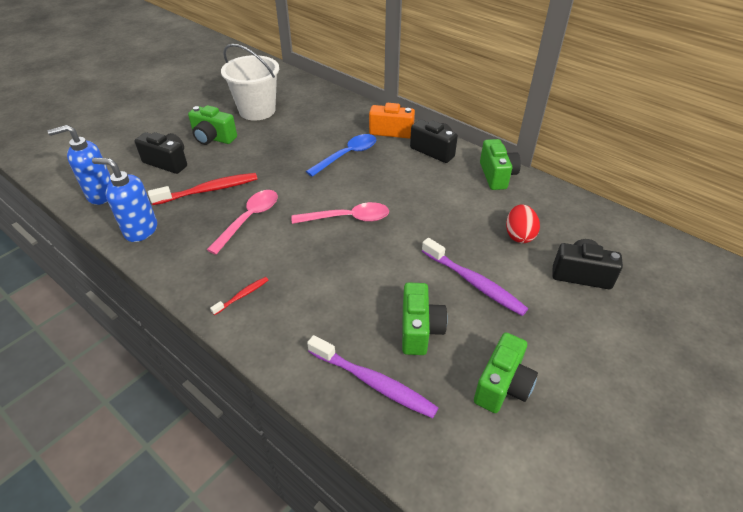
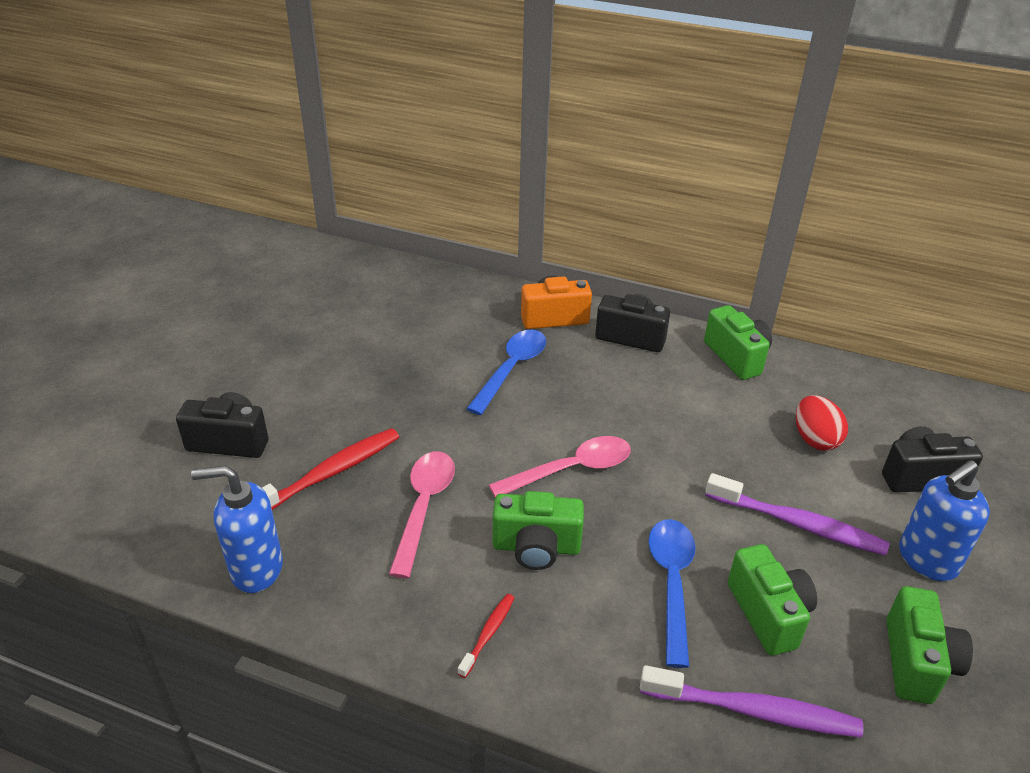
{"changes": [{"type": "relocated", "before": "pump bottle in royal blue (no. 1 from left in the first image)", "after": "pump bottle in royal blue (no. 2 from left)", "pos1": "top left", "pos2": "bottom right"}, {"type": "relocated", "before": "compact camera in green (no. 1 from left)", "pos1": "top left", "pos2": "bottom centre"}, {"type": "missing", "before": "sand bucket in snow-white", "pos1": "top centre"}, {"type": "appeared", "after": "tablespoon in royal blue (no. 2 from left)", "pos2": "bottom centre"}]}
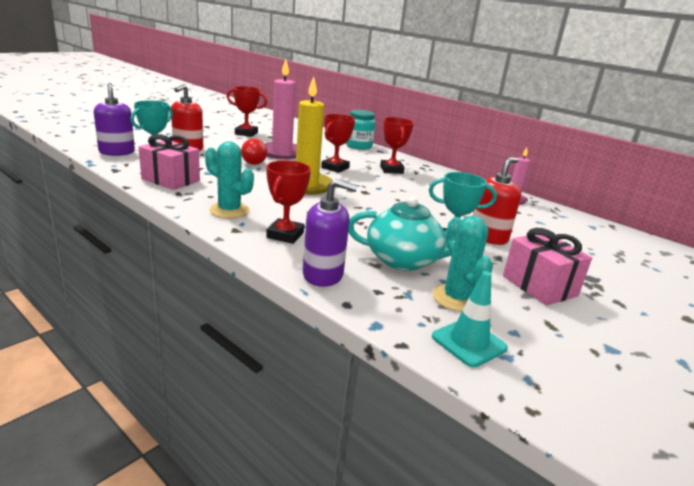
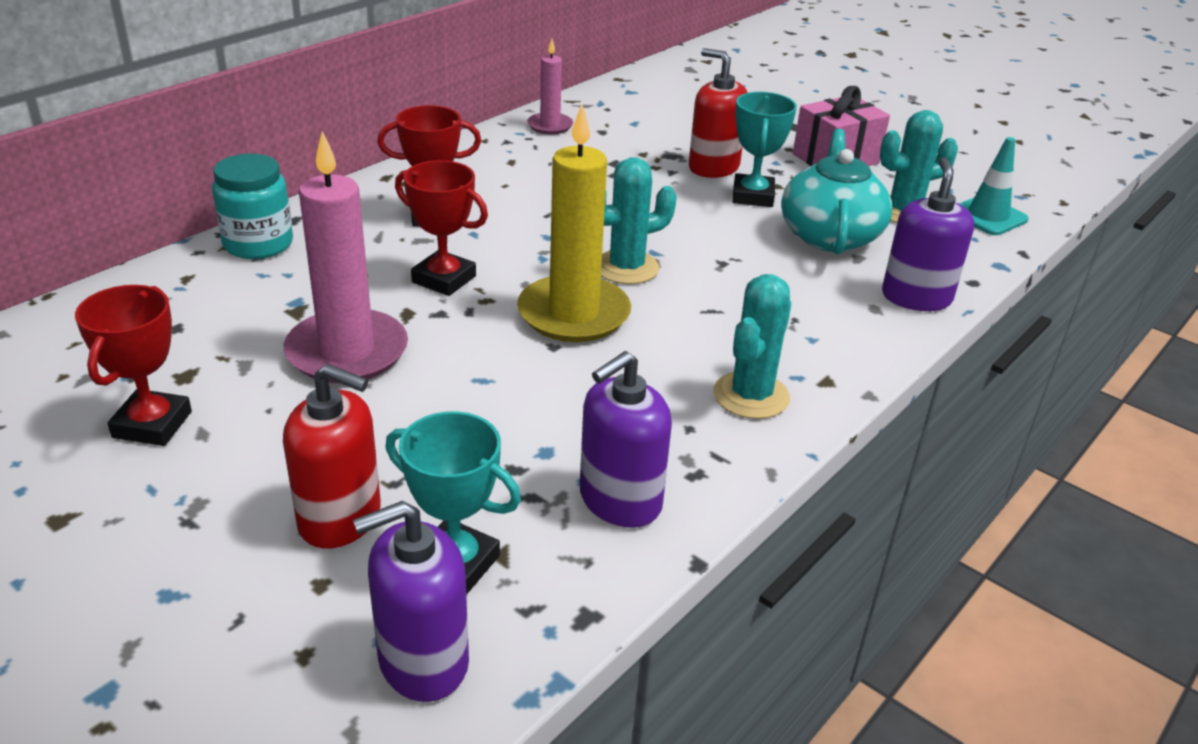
{"changes": [{"type": "exchanged", "before": "gift in rose-pink (no. 1 from left)", "after": "pump bottle in violet (no. 2 from left)", "pos1": "middle left", "pos2": "centre"}, {"type": "missing", "before": "bulb in red", "pos1": "top centre"}, {"type": "missing", "before": "prize cup in red (no. 2 from left)", "pos1": "centre"}, {"type": "appeared", "after": "prickly plant in teal (no. 1 from left)", "pos2": "top centre"}]}
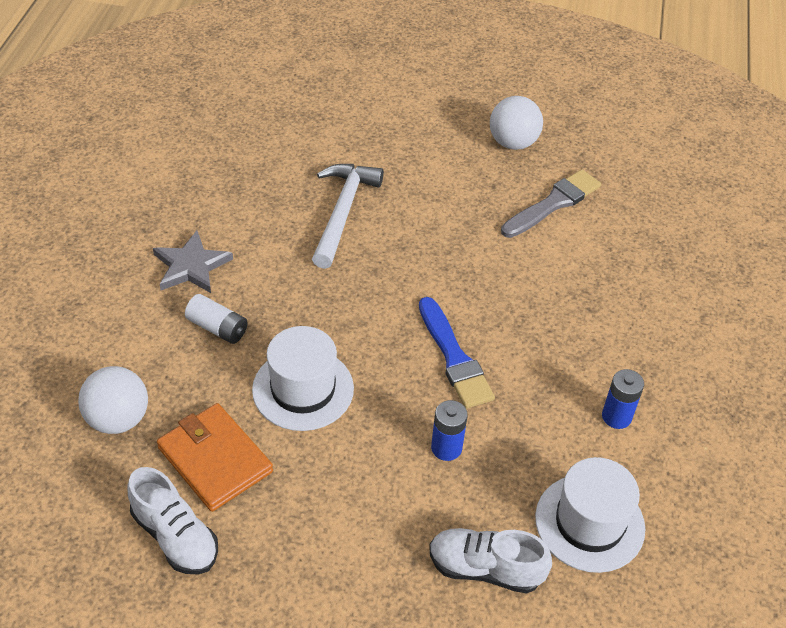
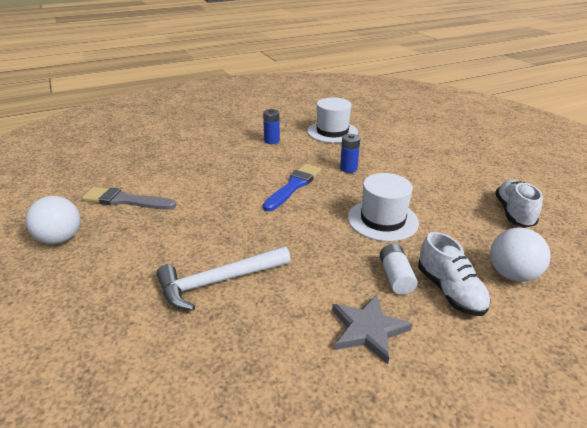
{"changes": [{"type": "missing", "before": "wallet in orange", "pos1": "bottom left"}, {"type": "relocated", "before": "shoe in snow-white (no. 2 from left in the first image)", "after": "shoe in snow-white (no. 1 from left)", "pos1": "bottom centre", "pos2": "middle right"}]}
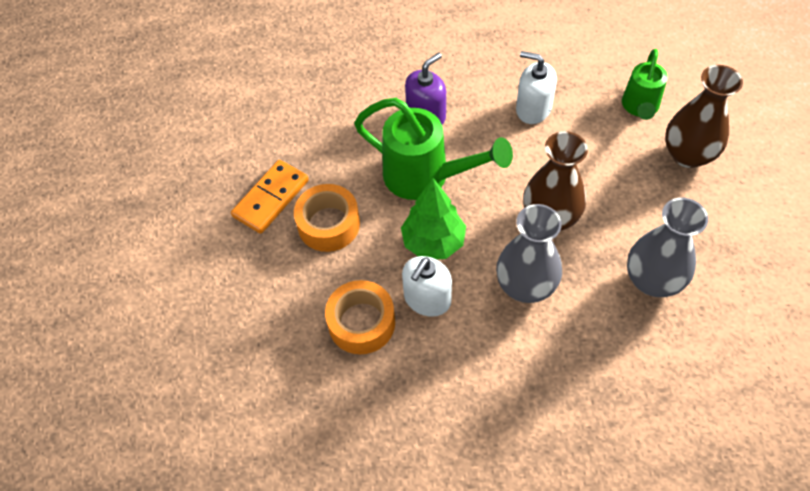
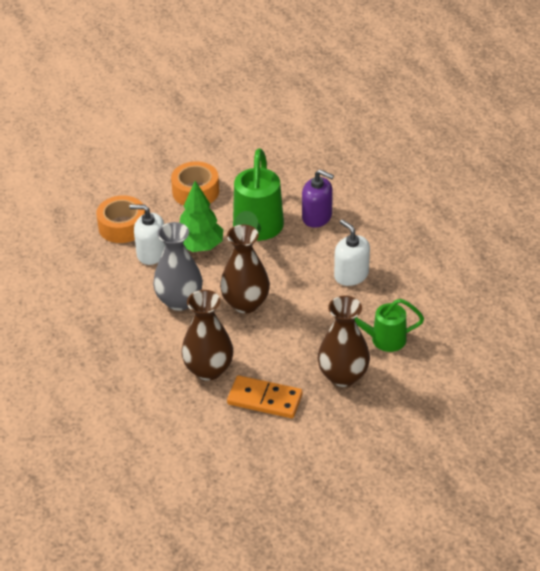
{"changes": [{"type": "relocated", "before": "domino piece in orange", "pos1": "centre", "pos2": "bottom centre"}, {"type": "spun", "before": "pump bottle in snow-white (no. 2 from left)", "pos1": "top centre", "pos2": "centre", "turn": -45}, {"type": "colour", "before": "flower vase in grey (no. 2 from left)", "after": "flower vase in brown (no. 1 from left)", "pos1": "middle right", "pos2": "centre"}]}
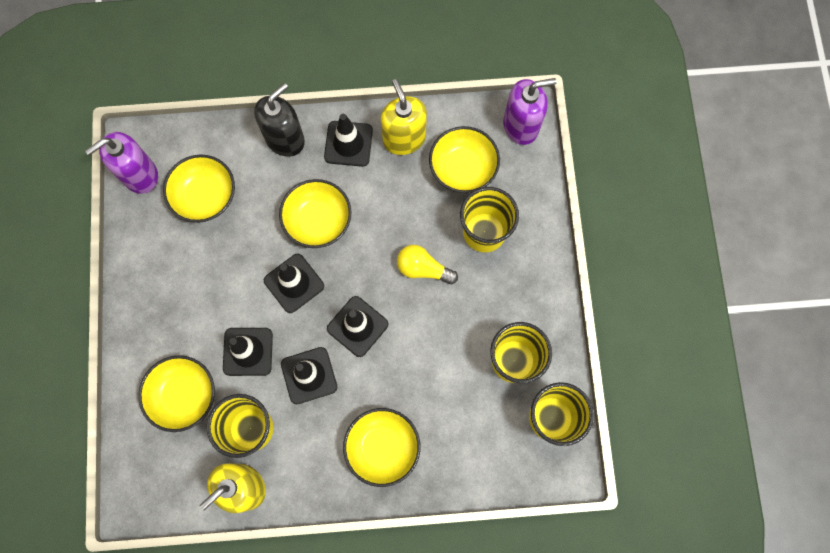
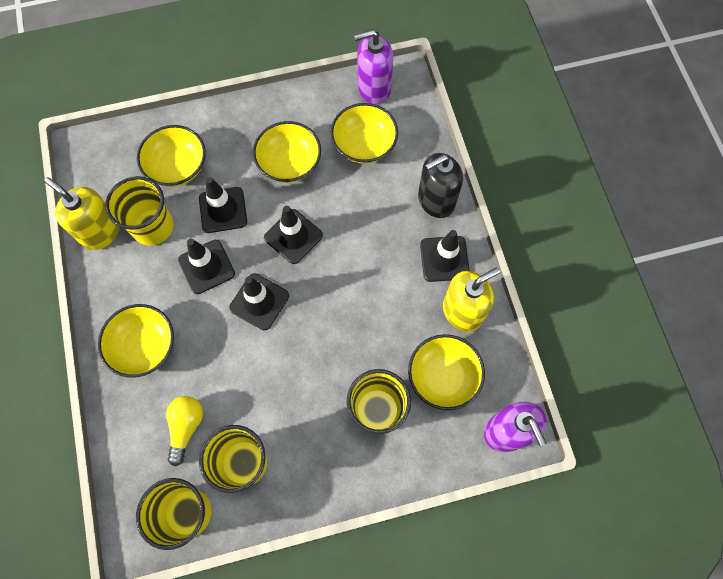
{"changes": [{"type": "spun", "before": "pump bottle in violet (no. 1 from left)", "pos1": "top left", "pos2": "top centre", "turn": -60}, {"type": "spun", "before": "pump bottle in jet-black", "pos1": "top centre", "pos2": "top centre", "turn": 120}, {"type": "relocated", "before": "bowl in bright yellow (no. 3 from left)", "pos1": "centre", "pos2": "top centre"}, {"type": "relocated", "before": "bulb in bright yellow", "pos1": "centre", "pos2": "bottom left"}]}
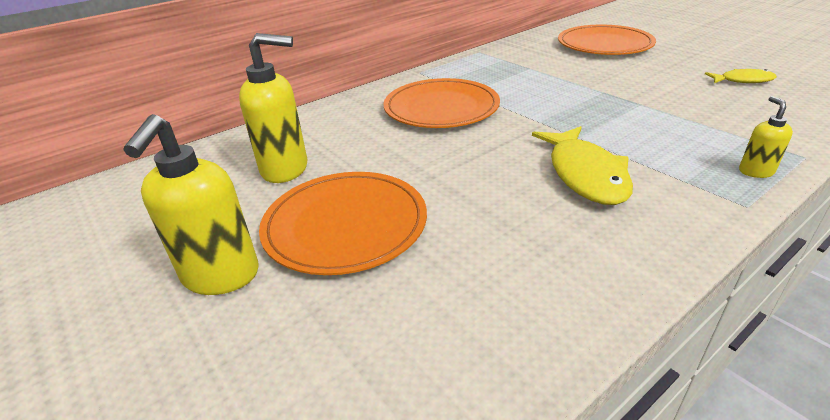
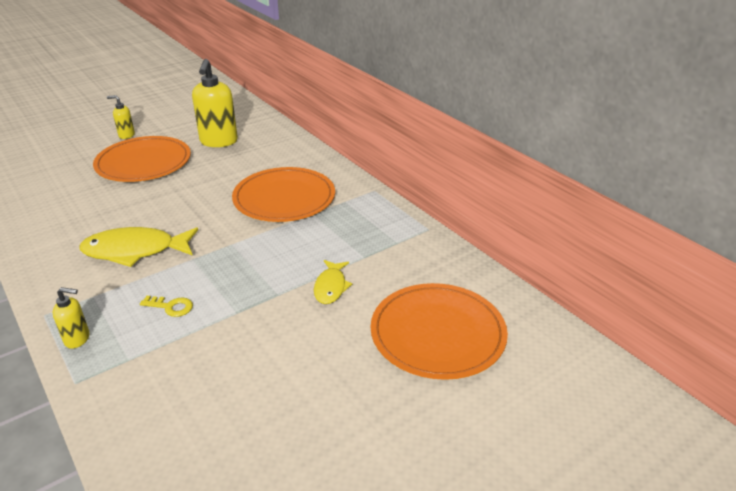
{"changes": [{"type": "size", "before": "pump bottle in bright yellow (no. 1 from left in the first image)", "pos1": "middle left", "pos2": "top left", "scale": 0.51}, {"type": "relocated", "before": "fish figure in bright yellow (no. 2 from left)", "pos1": "top right", "pos2": "centre"}, {"type": "appeared", "after": "door key in bright yellow", "pos2": "middle left"}]}
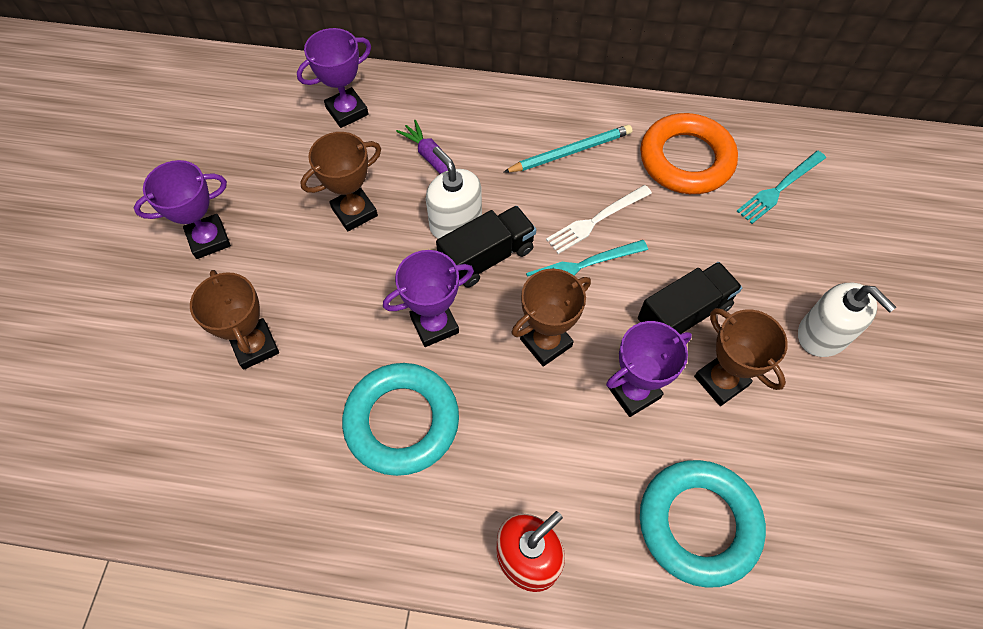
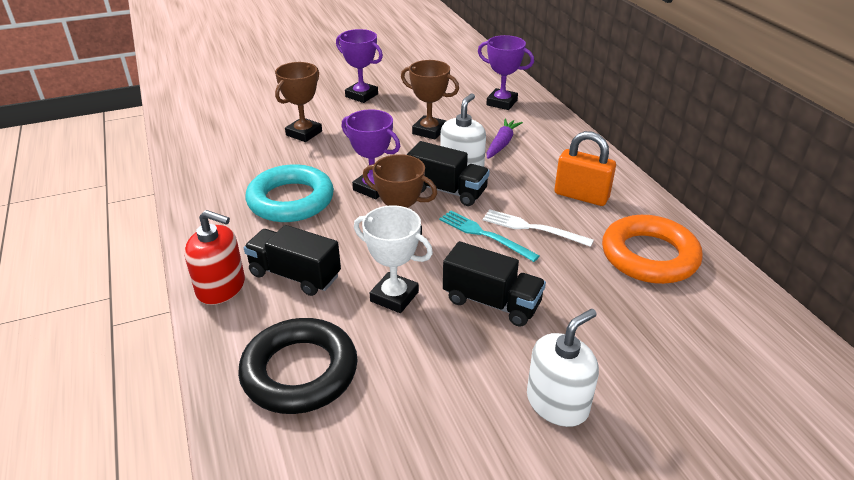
{"changes": [{"type": "exchanged", "before": "lead pencil in teal", "after": "lock in orange", "pos1": "top centre", "pos2": "middle right"}, {"type": "colour", "before": "prize cup in violet (no. 4 from left)", "after": "prize cup in snow-white", "pos1": "centre", "pos2": "centre"}, {"type": "colour", "before": "ring in teal (no. 2 from left)", "after": "ring in jet-black", "pos1": "bottom right", "pos2": "bottom centre"}, {"type": "missing", "before": "prize cup in brown (no. 4 from left)", "pos1": "middle right"}, {"type": "missing", "before": "table fork in teal (no. 2 from left)", "pos1": "top right"}, {"type": "spun", "before": "pump bottle in snow-white (no. 2 from left)", "pos1": "middle right", "pos2": "bottom centre", "turn": -150}, {"type": "appeared", "after": "truck in jet-black (no. 1 from left)", "pos2": "centre"}]}
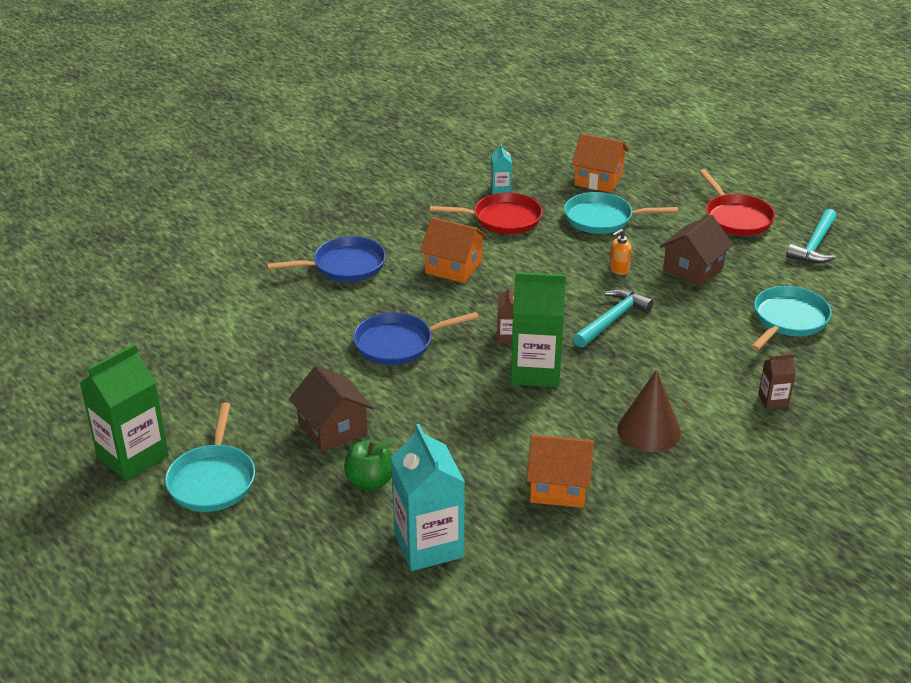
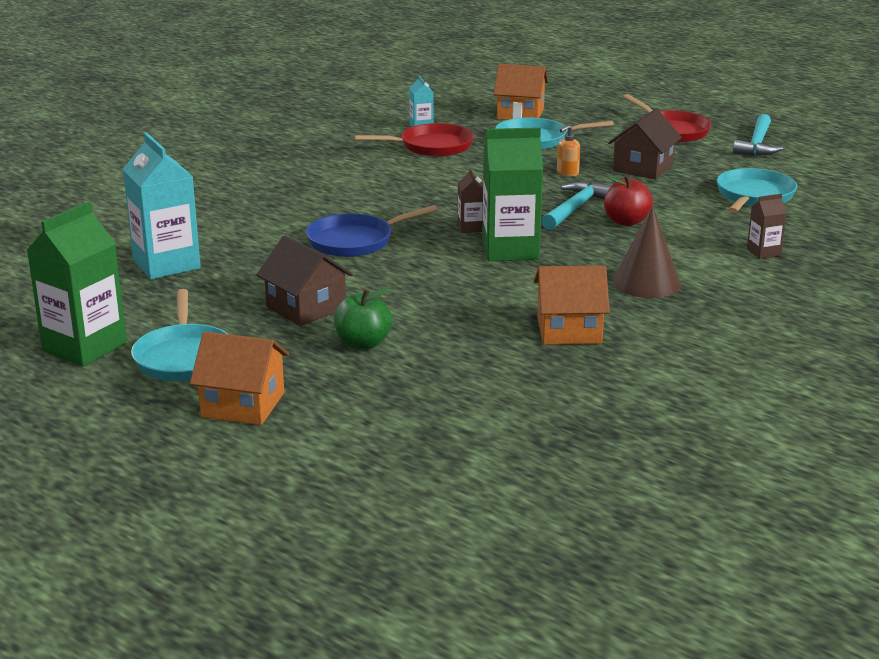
{"changes": [{"type": "missing", "before": "pan in royal blue (no. 1 from left)", "pos1": "centre"}, {"type": "relocated", "before": "milk carton in teal (no. 1 from left)", "pos1": "bottom centre", "pos2": "top left"}, {"type": "relocated", "before": "house in orange (no. 1 from left)", "pos1": "centre", "pos2": "middle left"}, {"type": "appeared", "after": "toy apple in red", "pos2": "top right"}]}
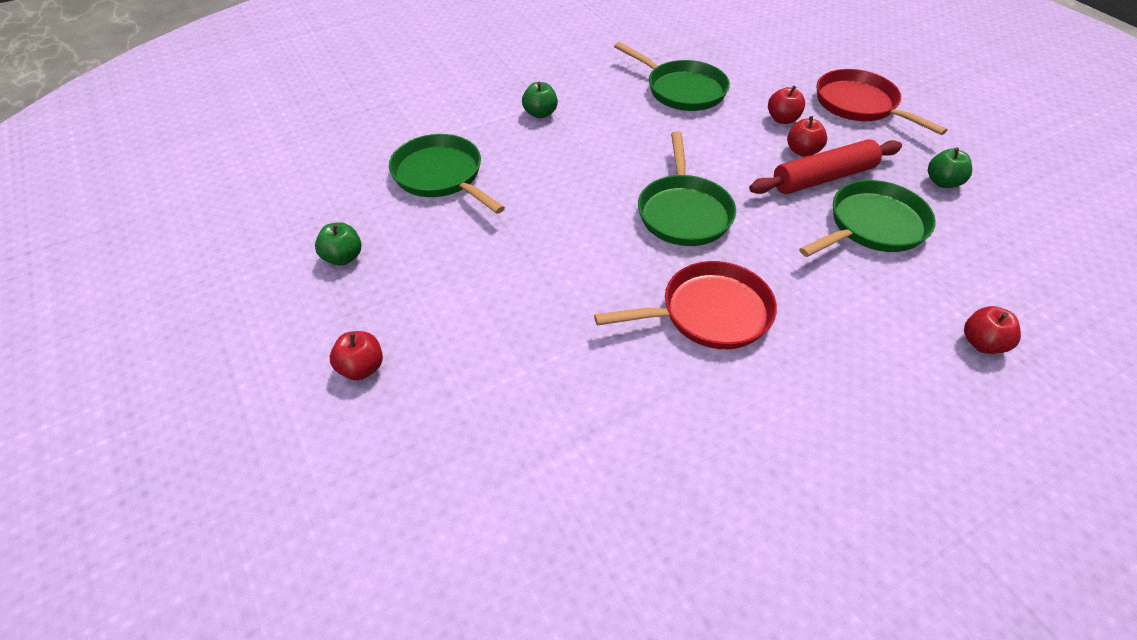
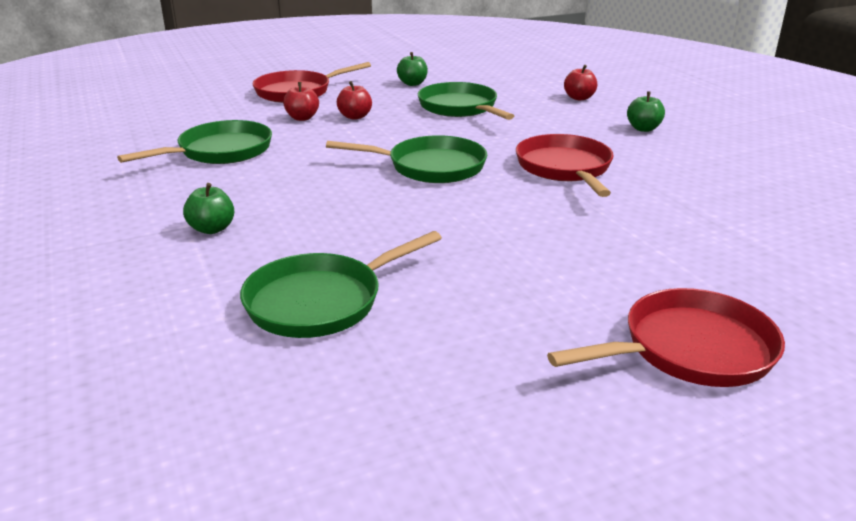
{"changes": [{"type": "relocated", "before": "toy apple in green (no. 1 from left in the first image)", "after": "toy apple in green (no. 3 from left)", "pos1": "middle left", "pos2": "top right"}, {"type": "exchanged", "before": "toy apple in red (no. 1 from left)", "after": "pan in red (no. 3 from left)", "pos1": "middle left", "pos2": "middle right"}, {"type": "missing", "before": "pastry roller in red", "pos1": "top right"}]}
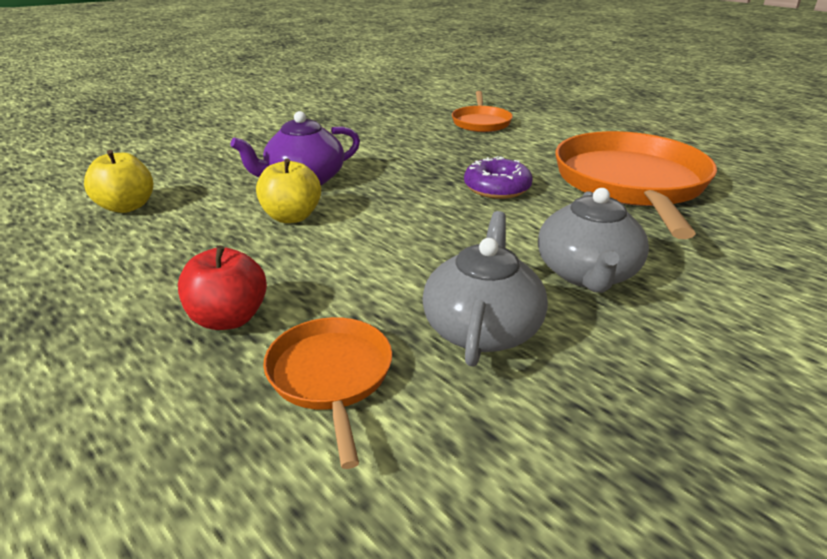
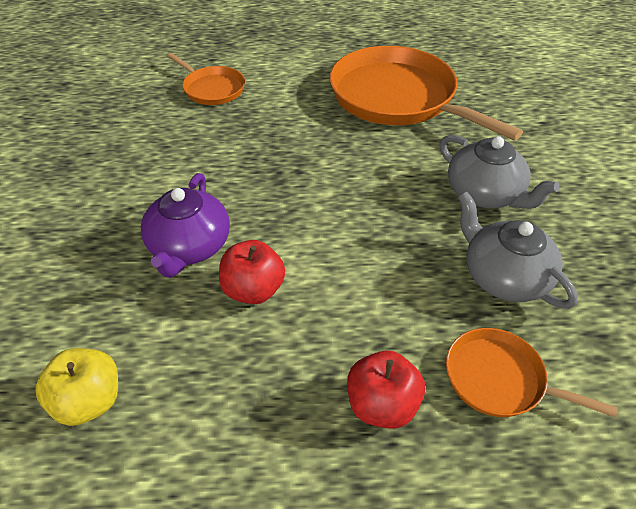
{"changes": [{"type": "colour", "before": "toy apple in bright yellow (no. 2 from left)", "after": "toy apple in red (no. 1 from left)", "pos1": "centre", "pos2": "centre"}, {"type": "missing", "before": "donut in violet", "pos1": "top centre"}]}
